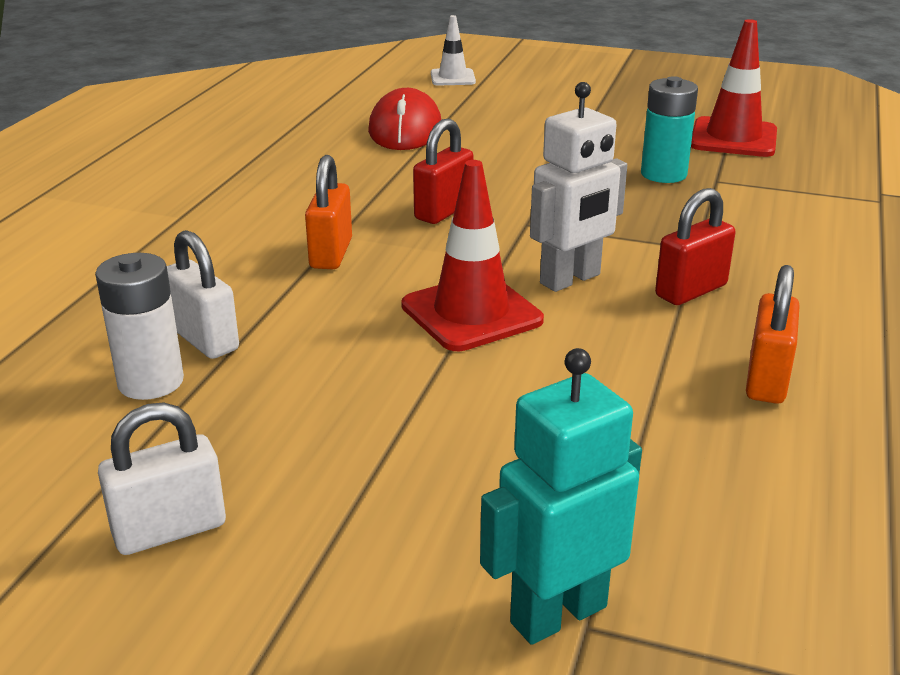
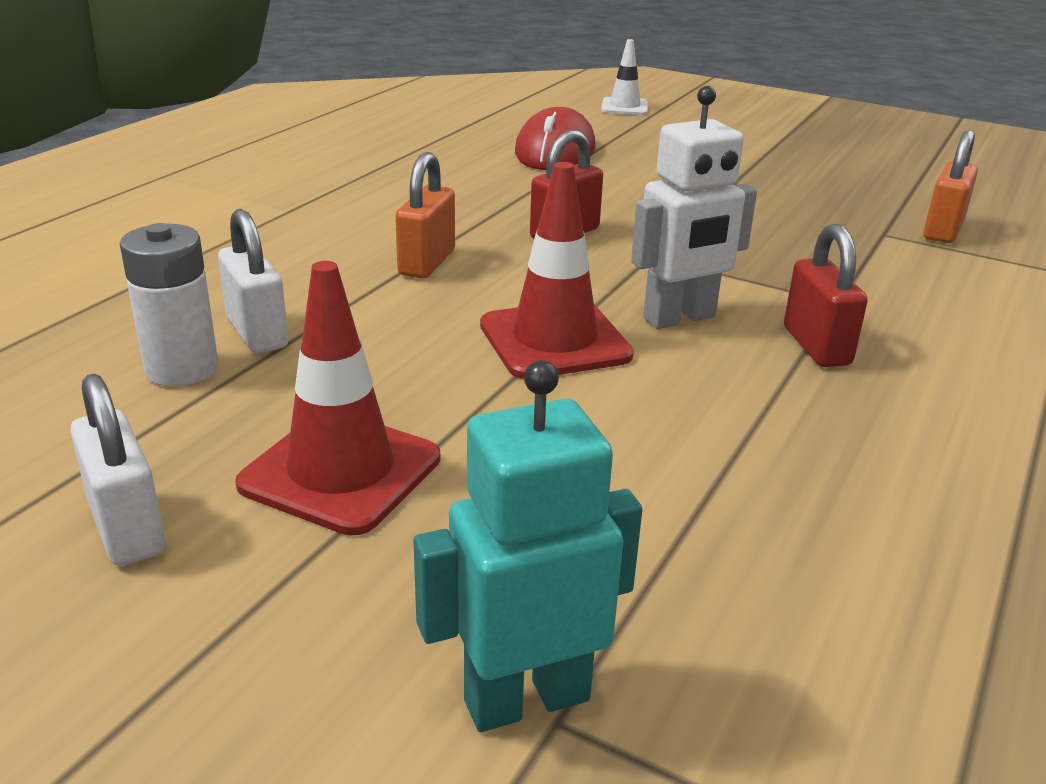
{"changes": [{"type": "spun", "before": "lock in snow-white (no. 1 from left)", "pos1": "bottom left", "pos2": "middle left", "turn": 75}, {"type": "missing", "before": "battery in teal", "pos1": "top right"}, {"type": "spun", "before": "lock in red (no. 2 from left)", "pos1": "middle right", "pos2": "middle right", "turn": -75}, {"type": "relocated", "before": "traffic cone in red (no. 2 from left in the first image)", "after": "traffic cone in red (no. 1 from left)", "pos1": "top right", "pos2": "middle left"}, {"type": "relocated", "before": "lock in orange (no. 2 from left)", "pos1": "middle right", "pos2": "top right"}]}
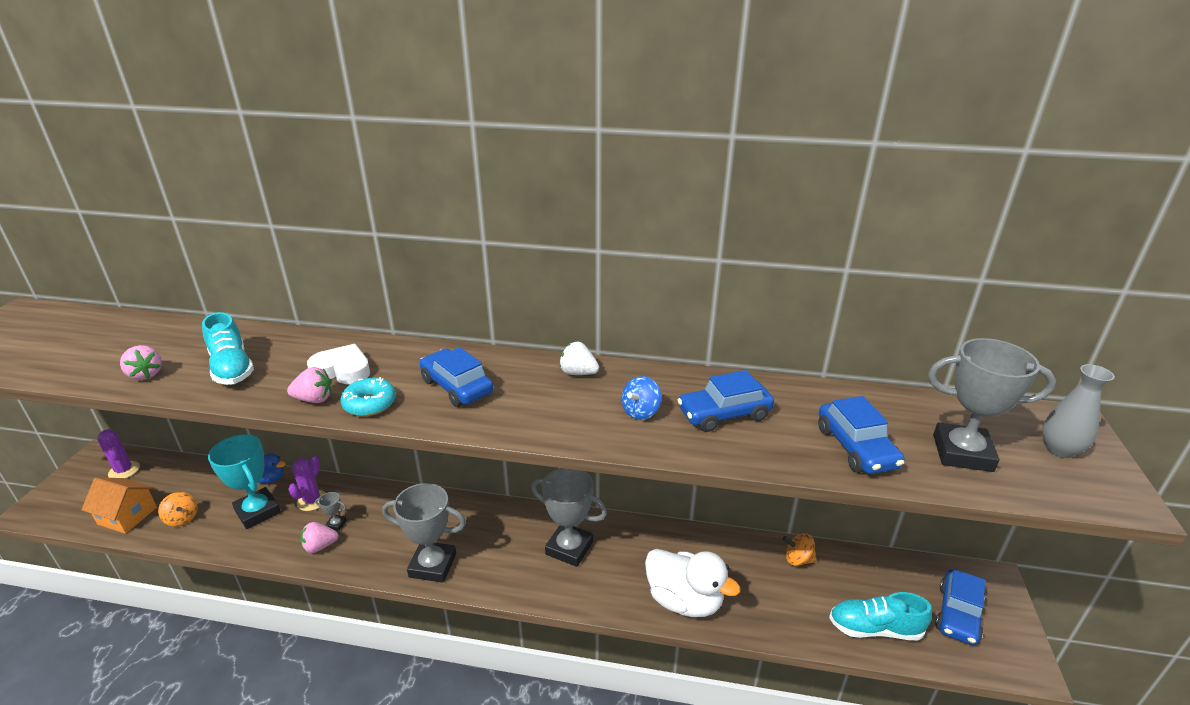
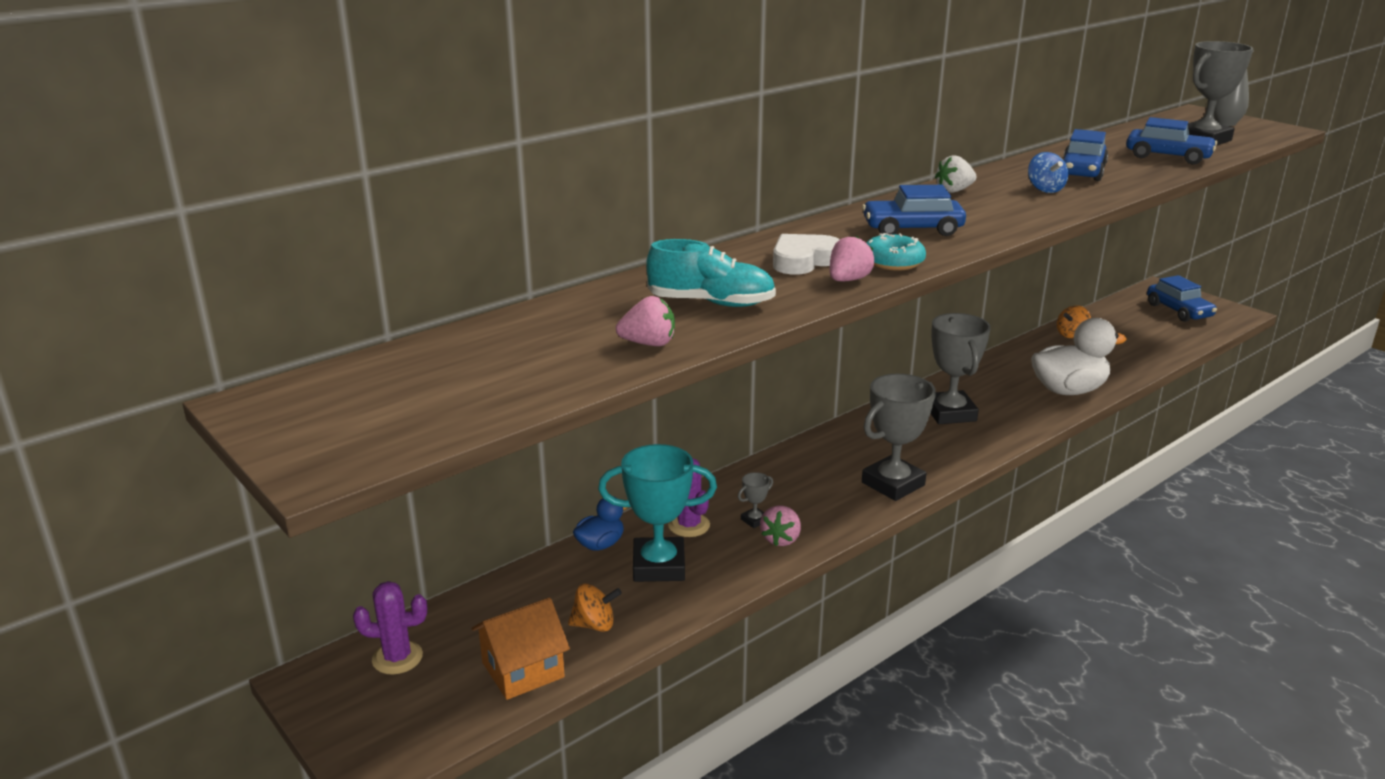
{"changes": [{"type": "spun", "before": "prize cup in grey (no. 3 from left)", "pos1": "bottom centre", "pos2": "middle right", "turn": -75}, {"type": "missing", "before": "shoe in teal (no. 2 from left)", "pos1": "bottom right"}]}
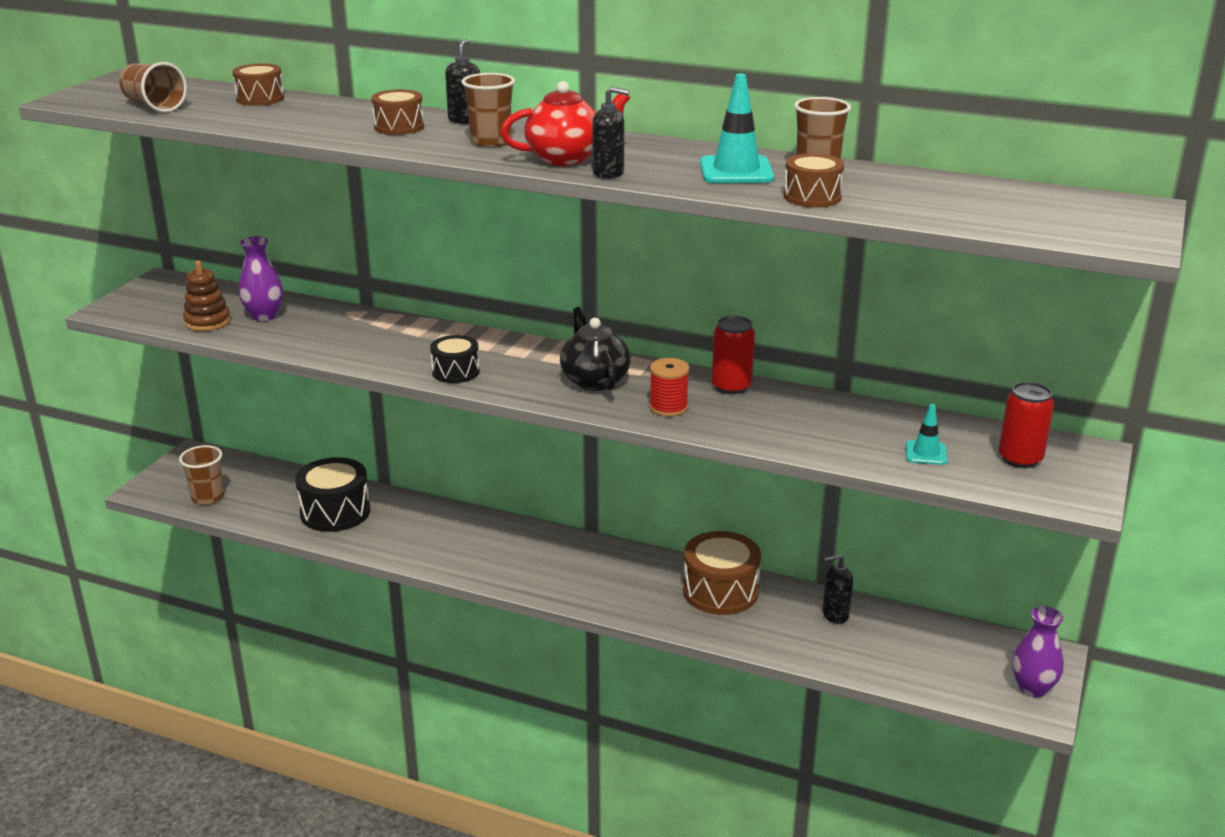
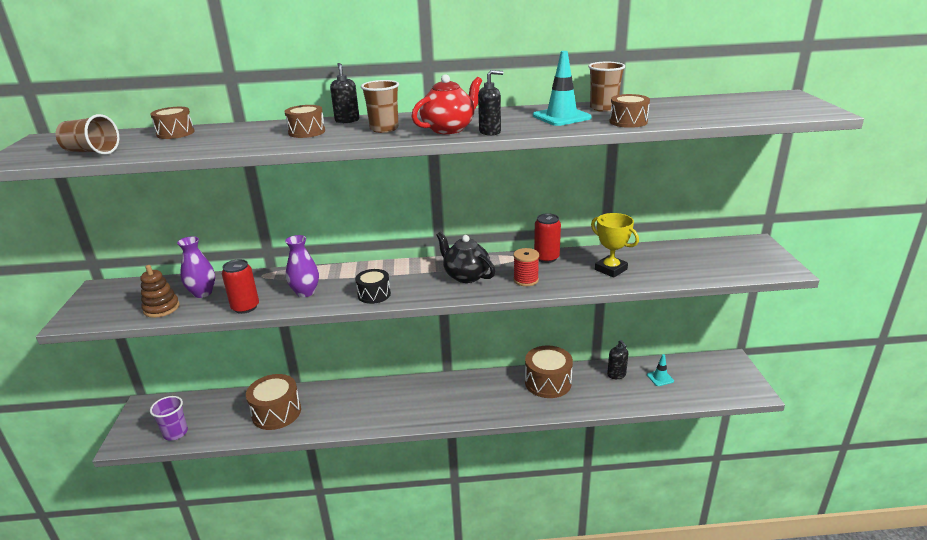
{"changes": [{"type": "colour", "before": "cup in brown (no. 2 from left)", "after": "cup in violet", "pos1": "middle left", "pos2": "bottom left"}, {"type": "colour", "before": "drum in jet-black (no. 1 from left)", "after": "drum in brown (no. 2 from left)", "pos1": "middle left", "pos2": "bottom left"}, {"type": "spun", "before": "pump bottle in jet-black (no. 3 from left)", "pos1": "bottom right", "pos2": "centre", "turn": -75}, {"type": "relocated", "before": "traffic cone in teal (no. 2 from left)", "pos1": "middle right", "pos2": "bottom right"}, {"type": "relocated", "before": "soda can in red (no. 2 from left in the first image)", "after": "soda can in red (no. 1 from left)", "pos1": "middle right", "pos2": "middle left"}, {"type": "relocated", "before": "flower vase in violet (no. 2 from left)", "pos1": "bottom right", "pos2": "middle left"}, {"type": "appeared", "after": "prize cup in bright yellow", "pos2": "centre"}]}
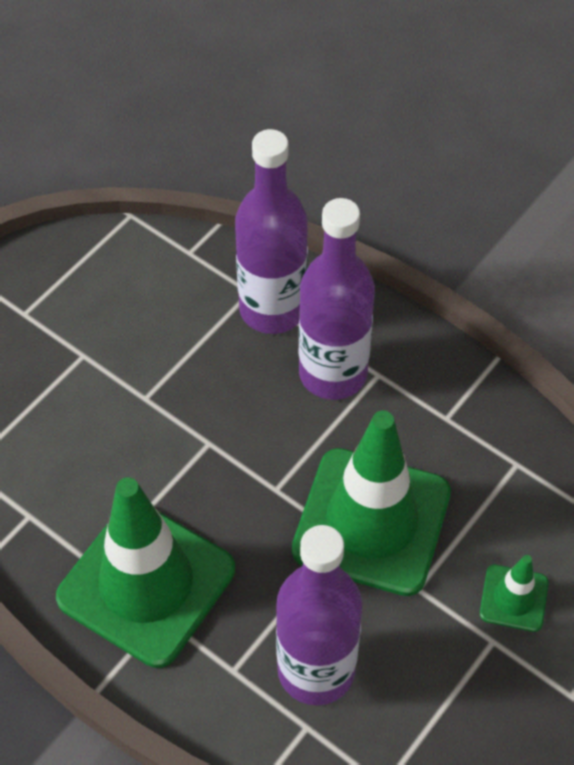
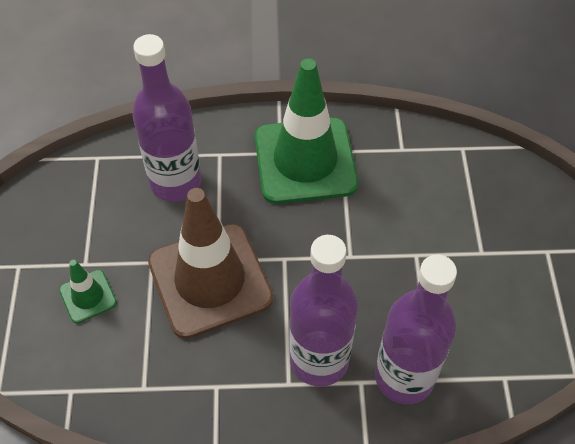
{"changes": [{"type": "colour", "before": "traffic cone in green (no. 2 from left)", "after": "traffic cone in brown", "pos1": "centre", "pos2": "centre"}]}
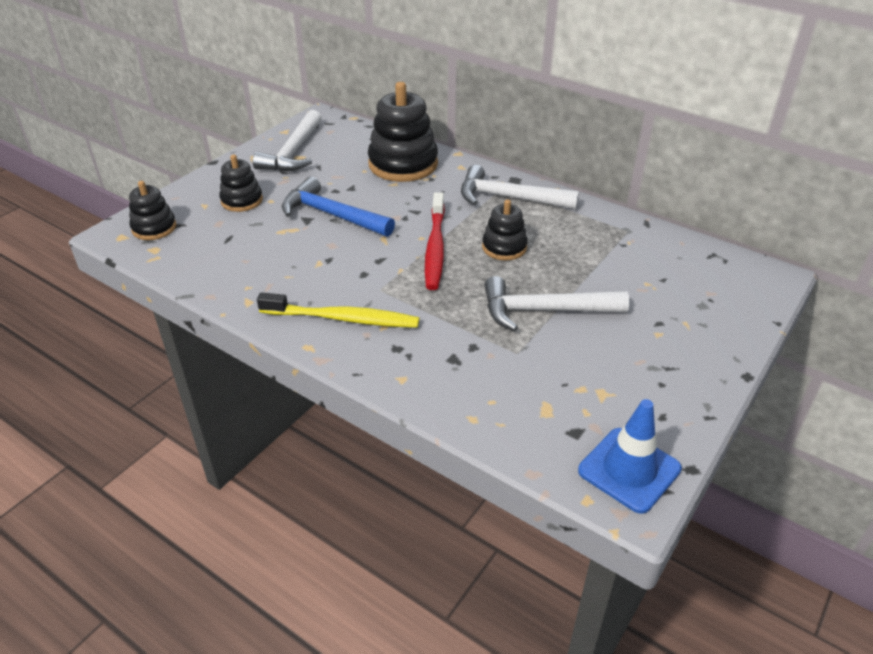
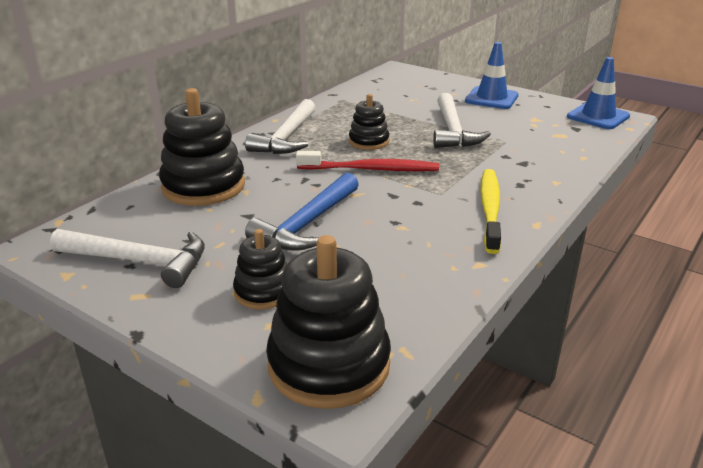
{"changes": [{"type": "size", "before": "stacking toy in jet-black (no. 1 from left in the first image)", "pos1": "top left", "pos2": "bottom centre", "scale": 1.8}, {"type": "appeared", "after": "traffic cone in royal blue (no. 1 from left)", "pos2": "top right"}]}
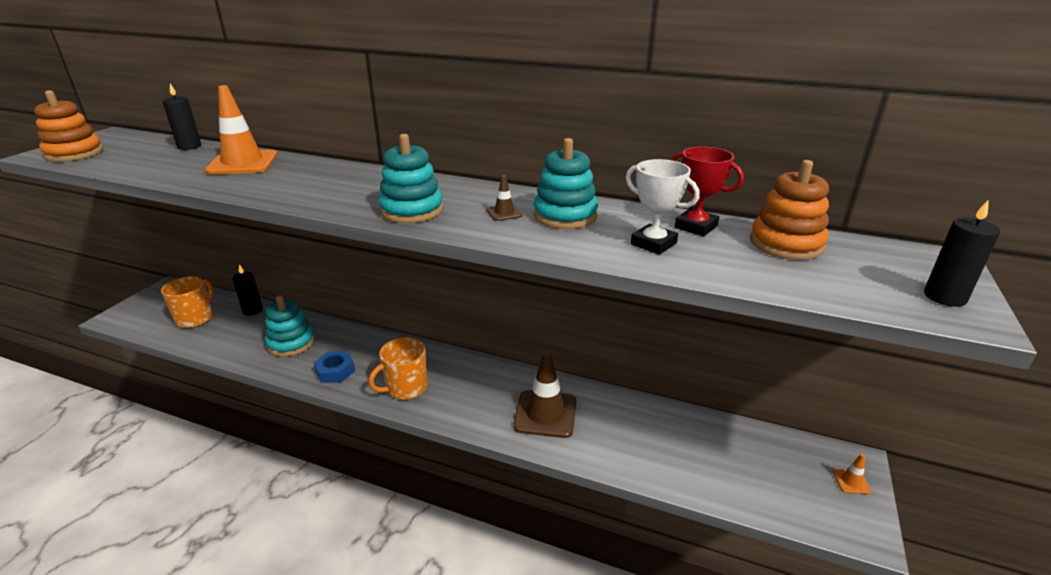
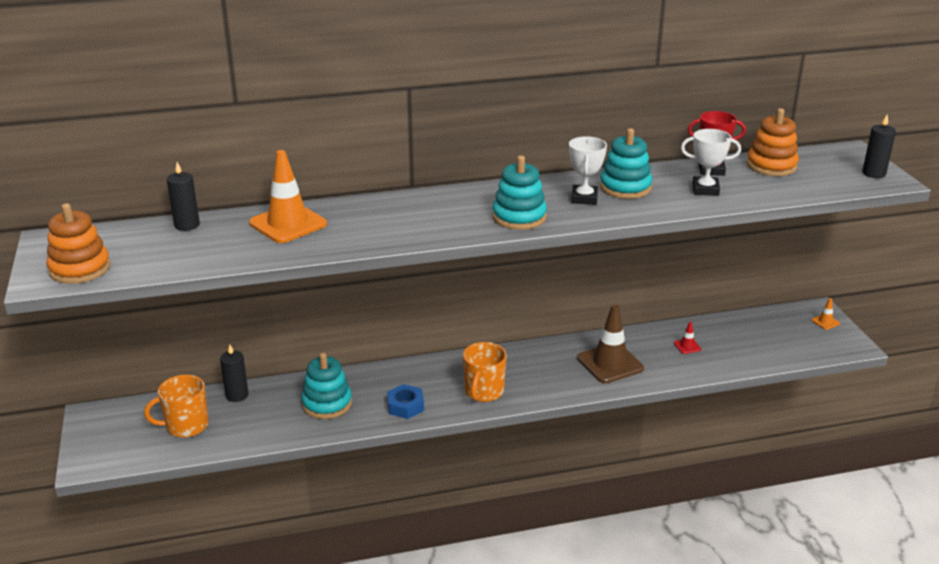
{"changes": [{"type": "spun", "before": "tea mug in orange (no. 1 from left)", "pos1": "middle left", "pos2": "bottom left", "turn": -90}, {"type": "exchanged", "before": "traffic cone in brown (no. 1 from left)", "after": "prize cup in snow-white (no. 1 from left)", "pos1": "centre", "pos2": "top centre"}, {"type": "appeared", "after": "traffic cone in red", "pos2": "middle right"}]}
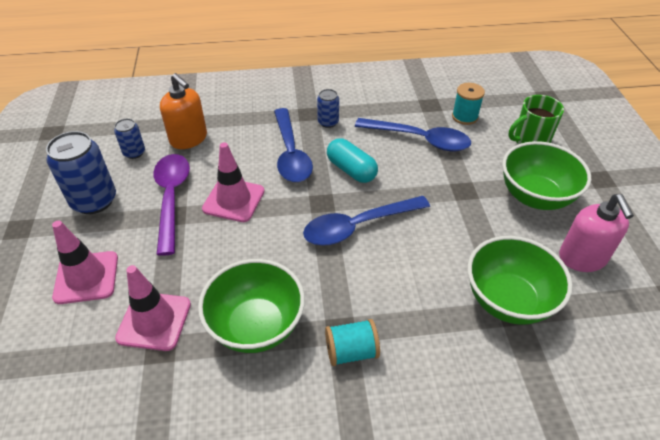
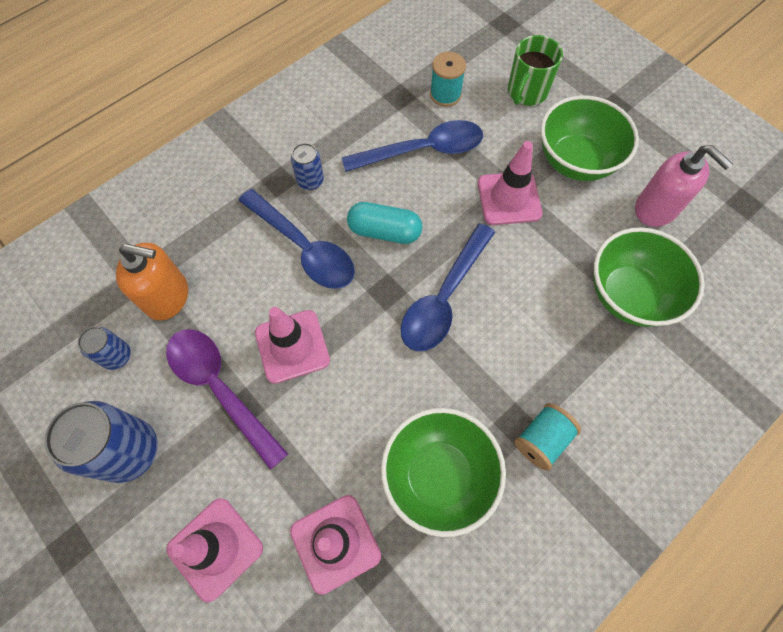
{"changes": [{"type": "appeared", "after": "traffic cone in rose-pink (no. 4 from left)", "pos2": "top centre"}]}
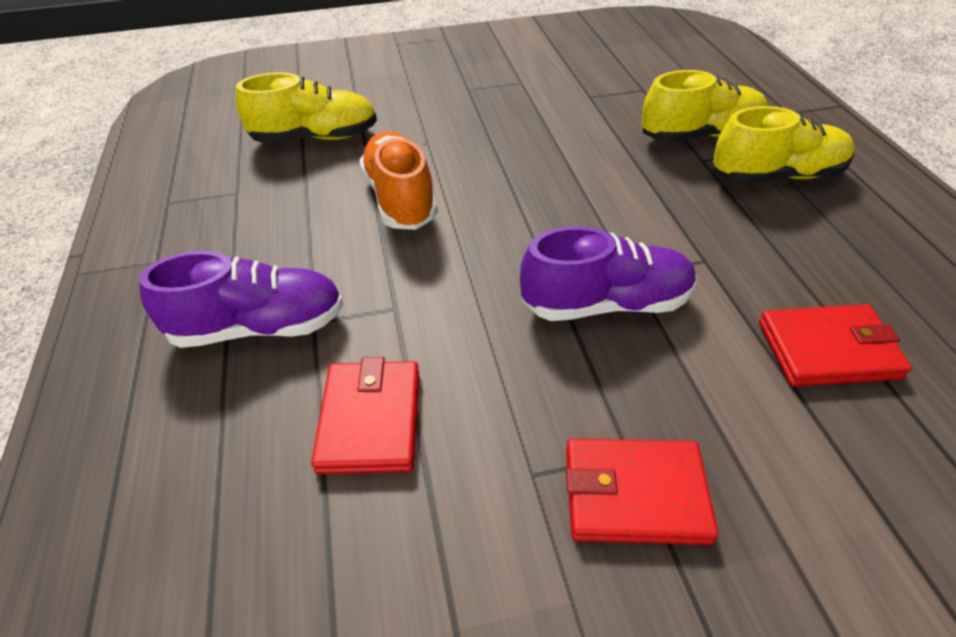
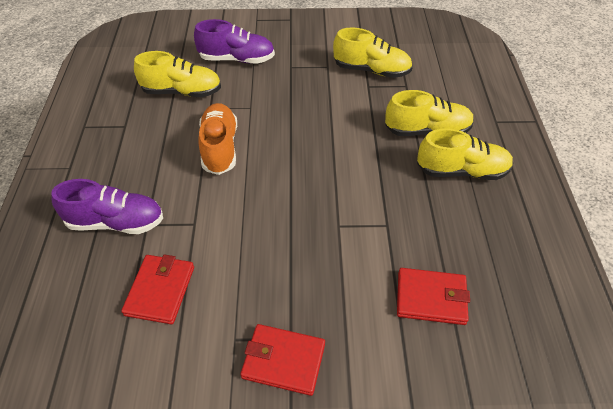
{"changes": [{"type": "relocated", "before": "shoe in violet (no. 2 from left)", "pos1": "centre", "pos2": "top centre"}, {"type": "appeared", "after": "shoe in bright yellow (no. 2 from left)", "pos2": "top centre"}]}
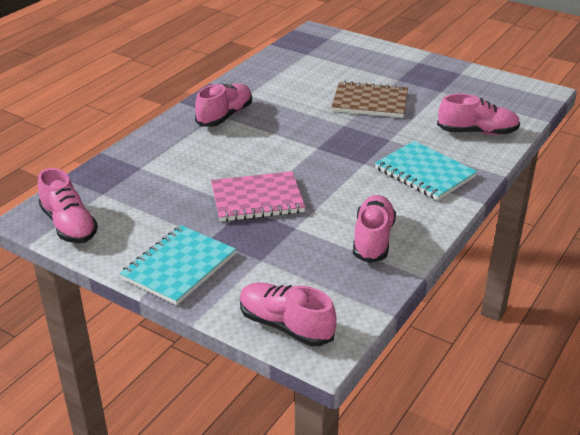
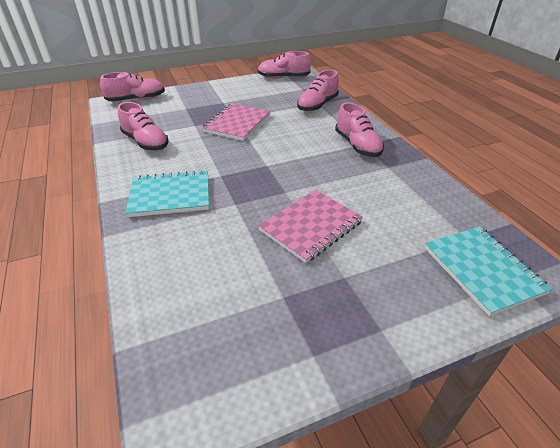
{"changes": [{"type": "relocated", "before": "exercise book in teal (no. 1 from left in the first image)", "after": "exercise book in teal (no. 2 from left)", "pos1": "middle left", "pos2": "middle right"}, {"type": "colour", "before": "exercise book in brown", "after": "exercise book in rose-pink (no. 2 from left)", "pos1": "top centre", "pos2": "centre"}, {"type": "relocated", "before": "shoe in rose-pink (no. 5 from left in the first image)", "after": "shoe in rose-pink (no. 4 from left)", "pos1": "top right", "pos2": "top centre"}]}
